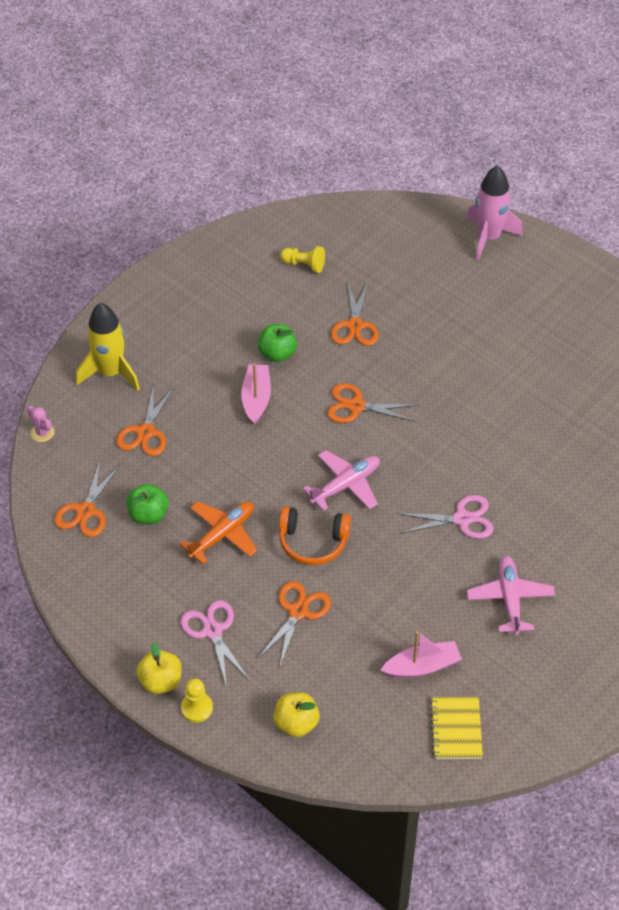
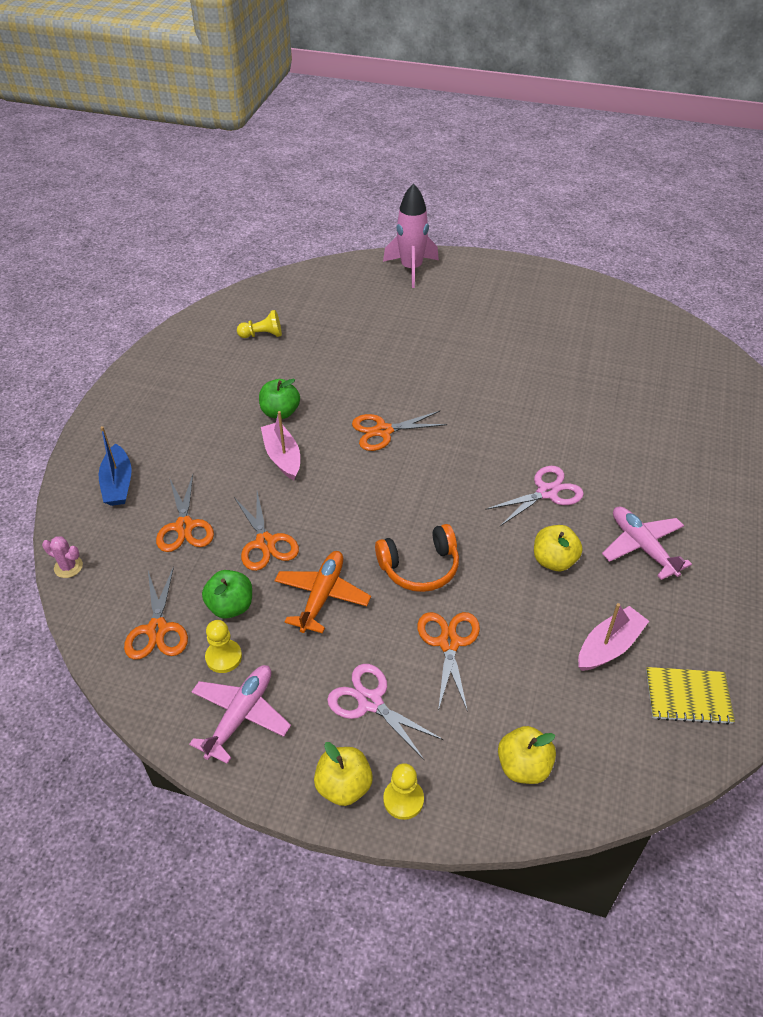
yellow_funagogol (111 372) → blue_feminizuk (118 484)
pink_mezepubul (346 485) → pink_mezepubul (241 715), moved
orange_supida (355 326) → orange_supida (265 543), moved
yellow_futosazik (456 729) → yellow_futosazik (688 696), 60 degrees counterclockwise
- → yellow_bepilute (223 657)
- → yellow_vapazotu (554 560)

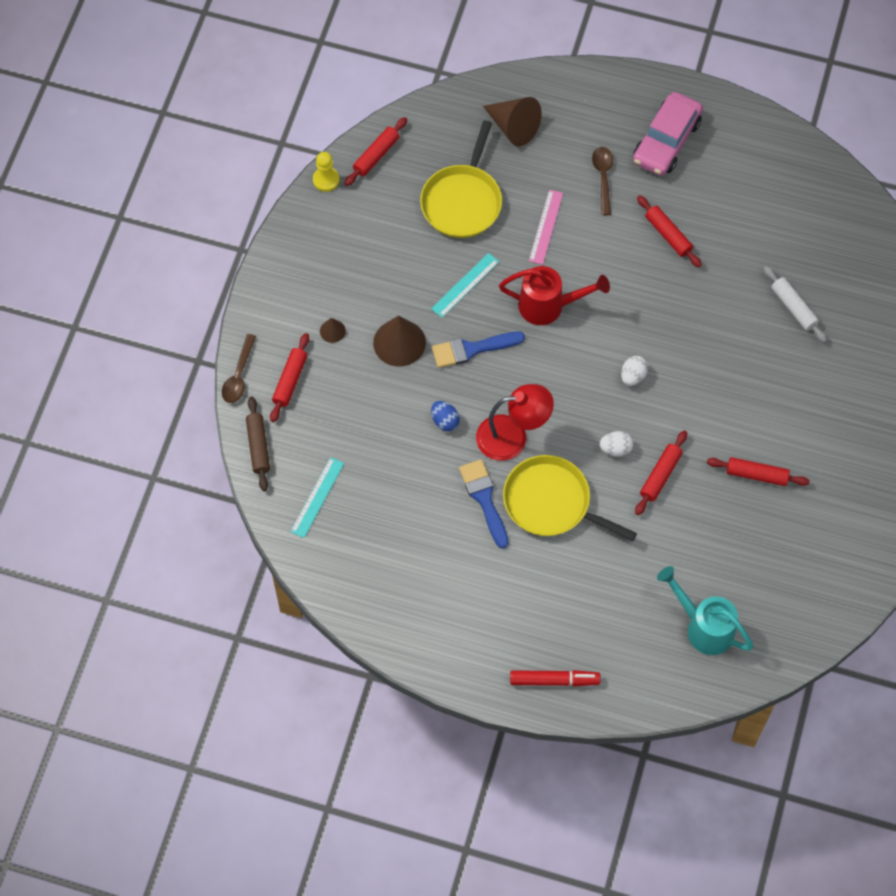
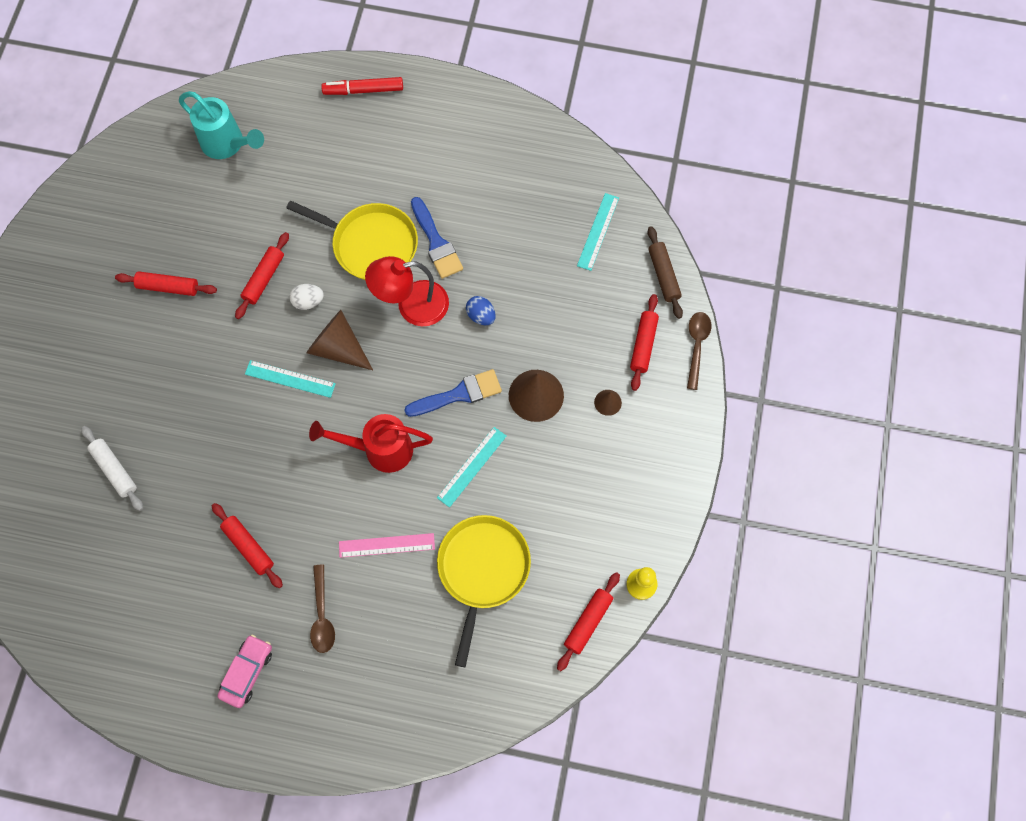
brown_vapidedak (513 127) → brown_vapidedak (338 347), moved
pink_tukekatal (545 227) → pink_tukekatal (386 545), 75 degrees clockwise
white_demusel (633 376) → turquoise_tukekatal (290 378)
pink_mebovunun (666 141) → pink_mebovunun (247 672), x0.63

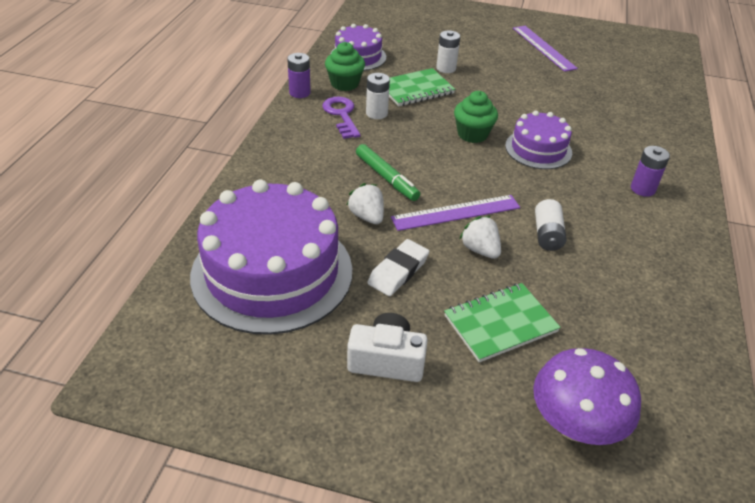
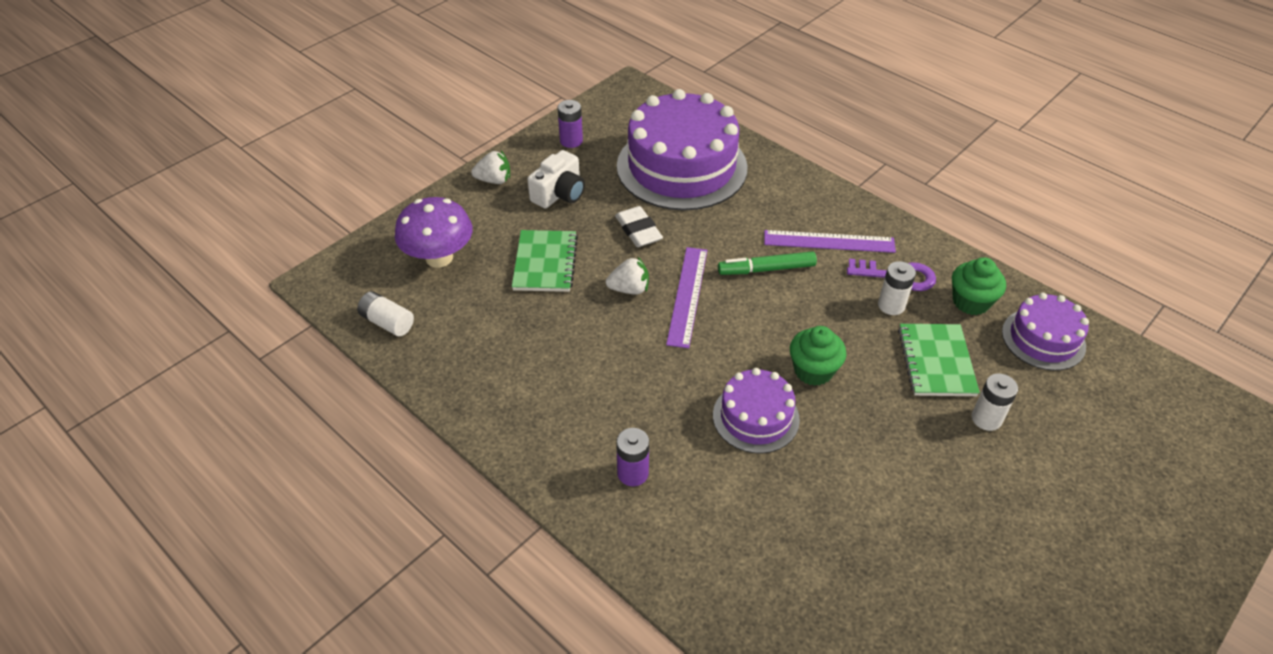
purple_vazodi (299 93) → purple_vazodi (571 141), moved
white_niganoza (367 216) → white_niganoza (494 180), moved
purple_tukekatal (543 48) → purple_tukekatal (829 242), moved
white_vazodi (547 235) → white_vazodi (387 322), moved

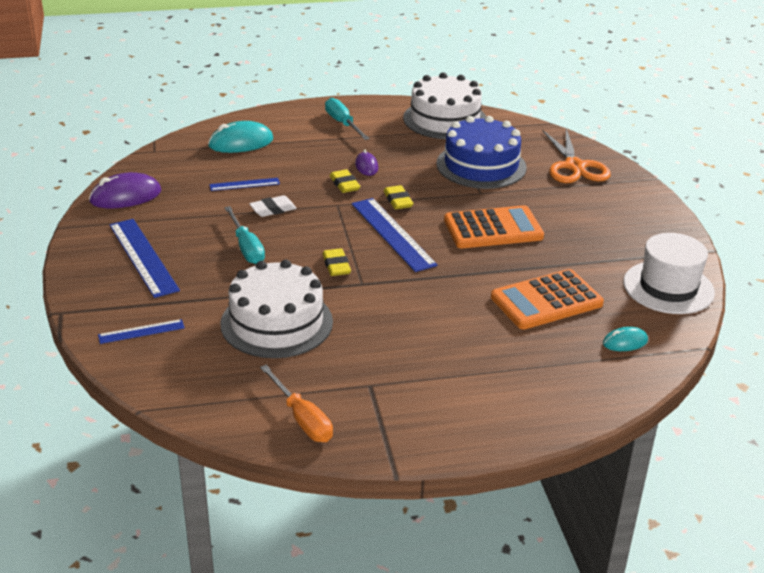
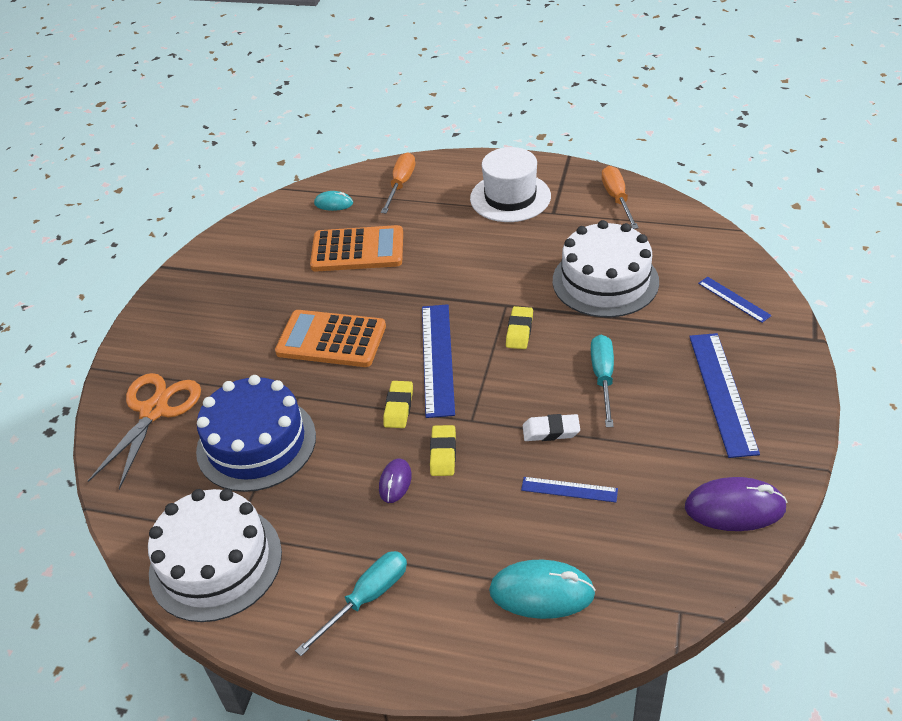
blue_tukekatal (141 331) → blue_tukekatal (734 299), 45 degrees clockwise
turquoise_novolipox (343 123) → turquoise_novolipox (367 599), 135 degrees counterclockwise
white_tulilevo (668 287) → white_tulilevo (510 197), moved
- → orange_novolipox (401 184)

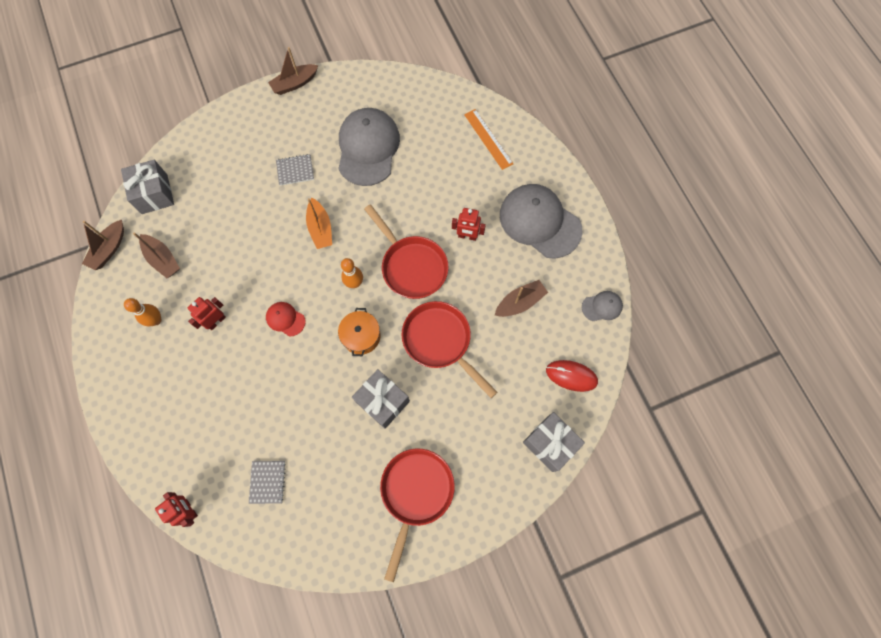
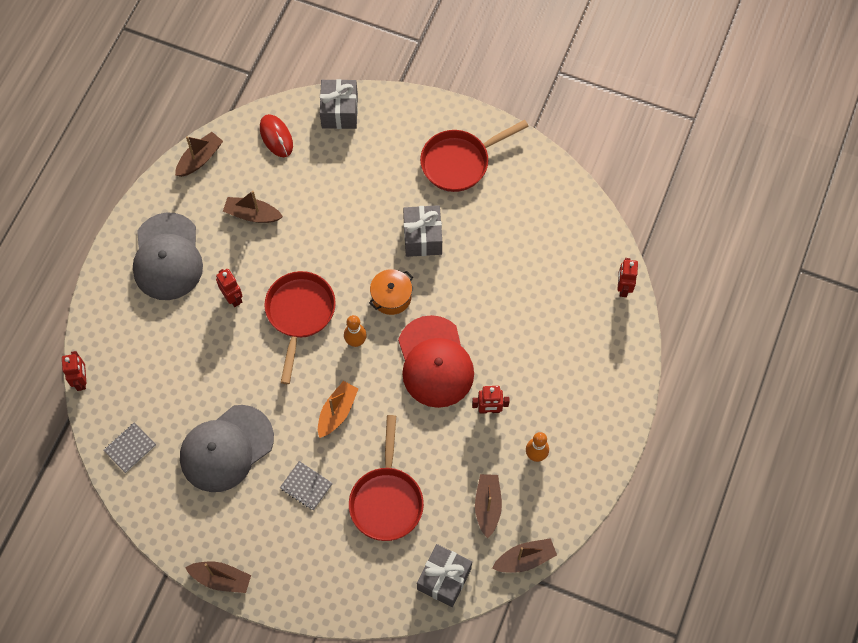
grey_futosazik (267 482) → grey_futosazik (130 448), moved
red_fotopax (285 319) → red_fotopax (435 362), x2.21
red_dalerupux (440 341) → red_dalerupux (386 500), moved
orange_tukekatal (488 139) → -
grey_fotopax (602 306) → brown_feminizuk (200 159)
- → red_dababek (81 380)

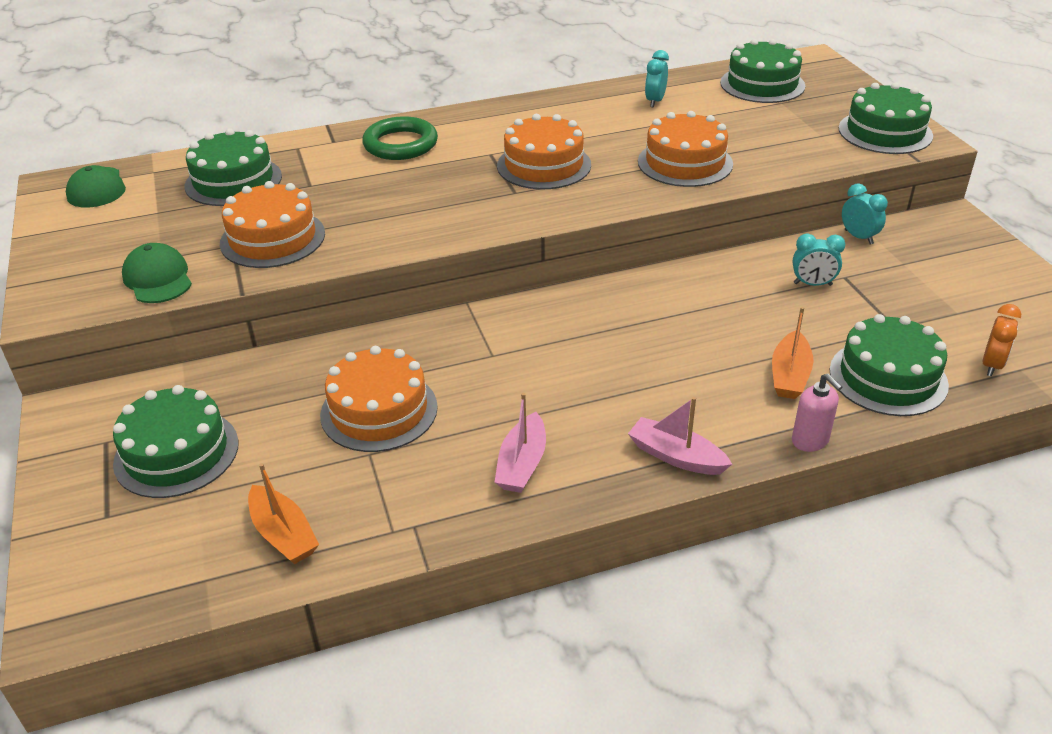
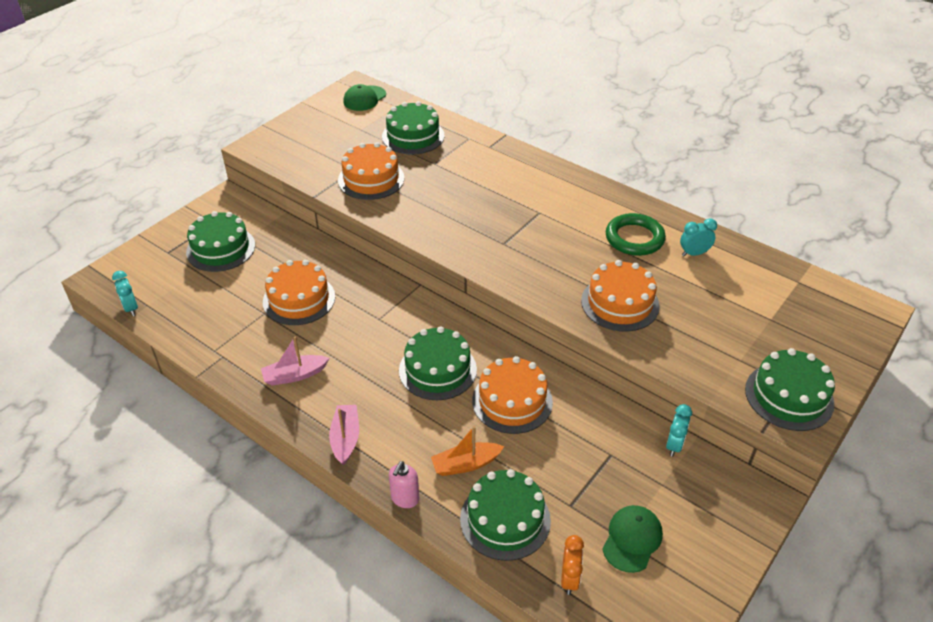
green_fotopax (158 278) → green_fotopax (632 539), moved
orange_feminizuk (283 534) → -
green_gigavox (400 144) → green_gigavox (634 238), moved
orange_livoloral (544 165) → orange_livoloral (512 401), moved
green_livoloral (762 84) → green_livoloral (437 370), moved
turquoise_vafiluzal (812 284) → turquoise_vafiluzal (131 308), moved
orange_vafiluzal (992 365) → orange_vafiluzal (569 579), 75 degrees counterclockwise

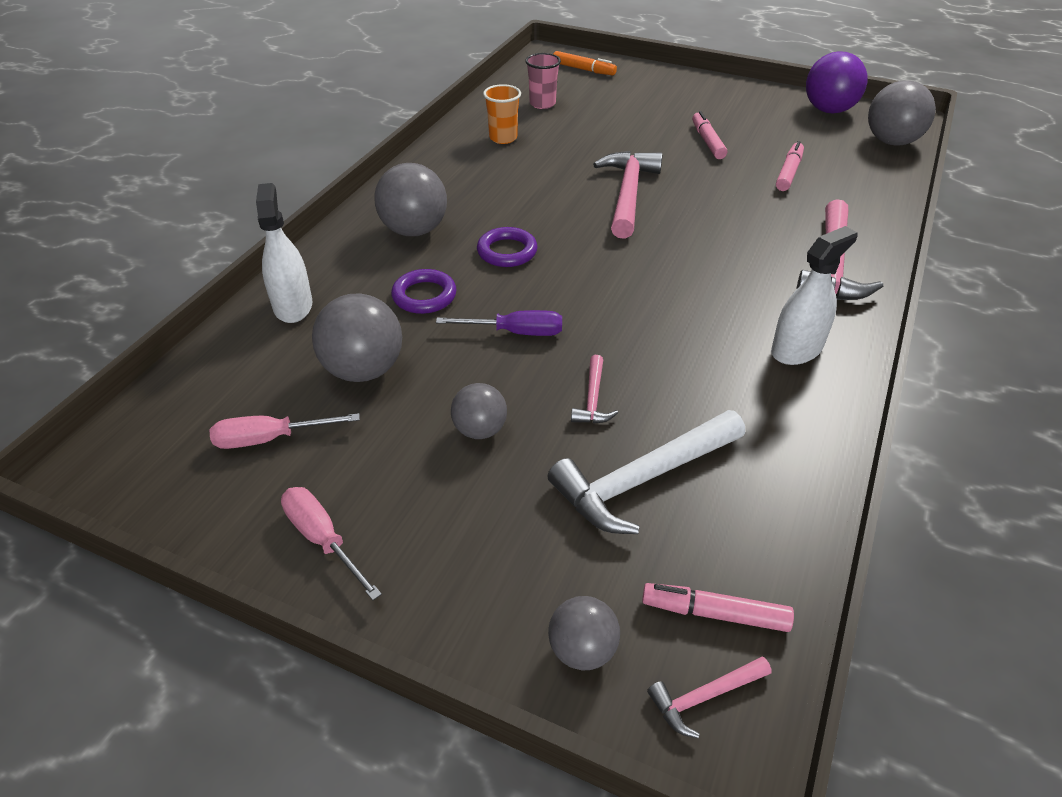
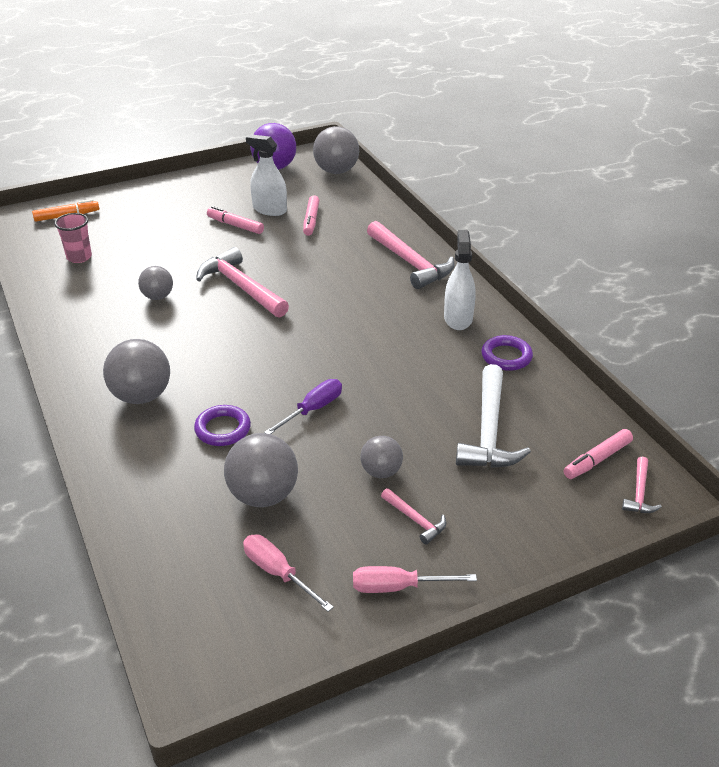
pink_novolipox (270 439) → pink_novolipox (278 573), 105 degrees clockwise
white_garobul (293 306) → white_garobul (269 209), moved
purple_gigavox (507 251) → purple_gigavox (506 356), moved
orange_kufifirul (503 138) → -
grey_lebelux (582 650) → grey_lebelux (158 296), moved
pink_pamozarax (593 399) → pink_pamozarax (415 520), moved
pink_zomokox (788 172) → pink_zomokox (311 220), 150 degrees counterclockwise

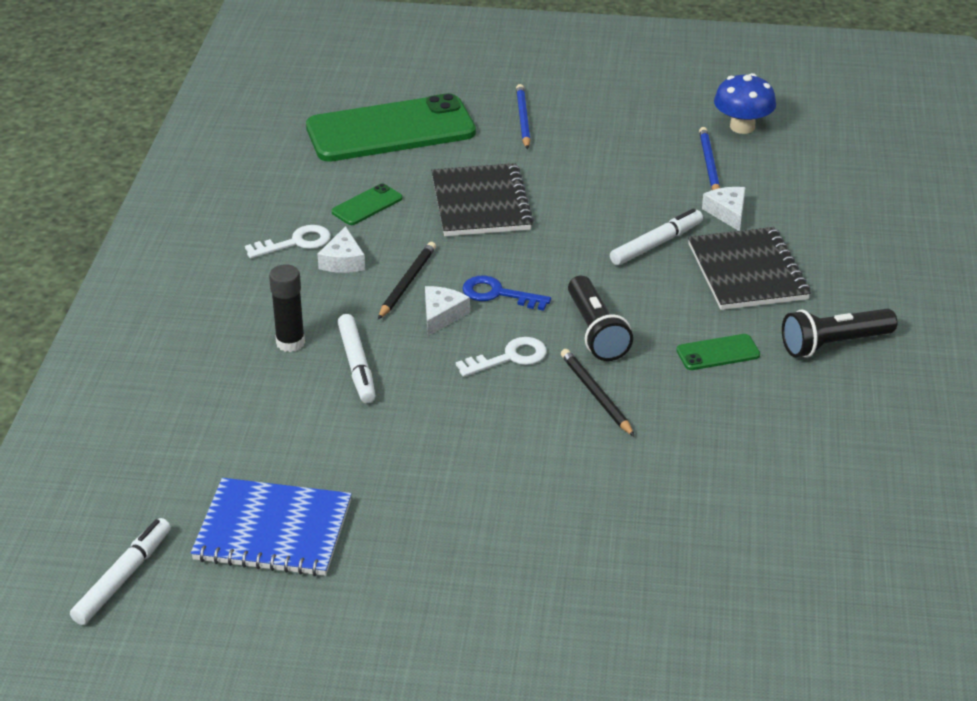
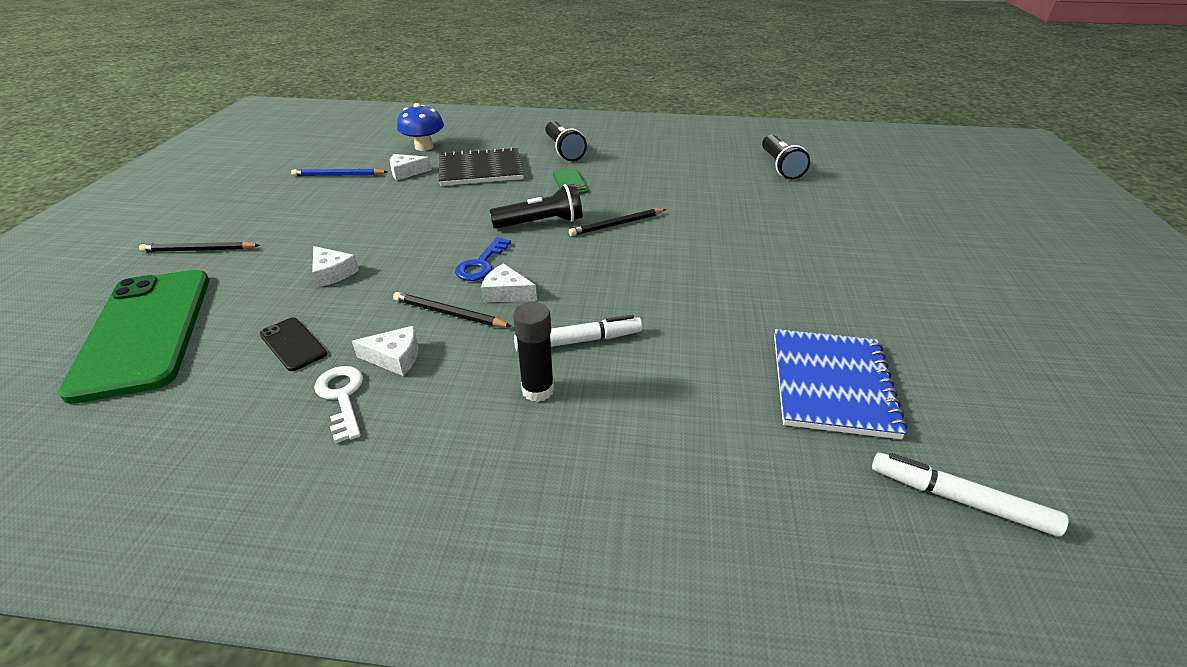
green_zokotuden (367 205) → black_zokotuden (293 344)
black_futosazik (480 203) → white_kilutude (332 273)
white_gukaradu (510 358) → -
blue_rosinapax (522 119) → black_rosinapax (199 250)
white_zomokox (656 244) → -
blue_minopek (742 127) → blue_minopek (424 147), moved
- → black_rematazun (780 167)

